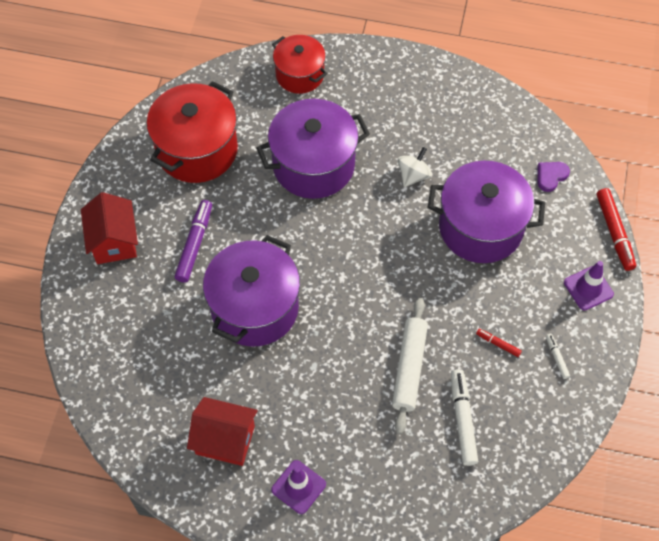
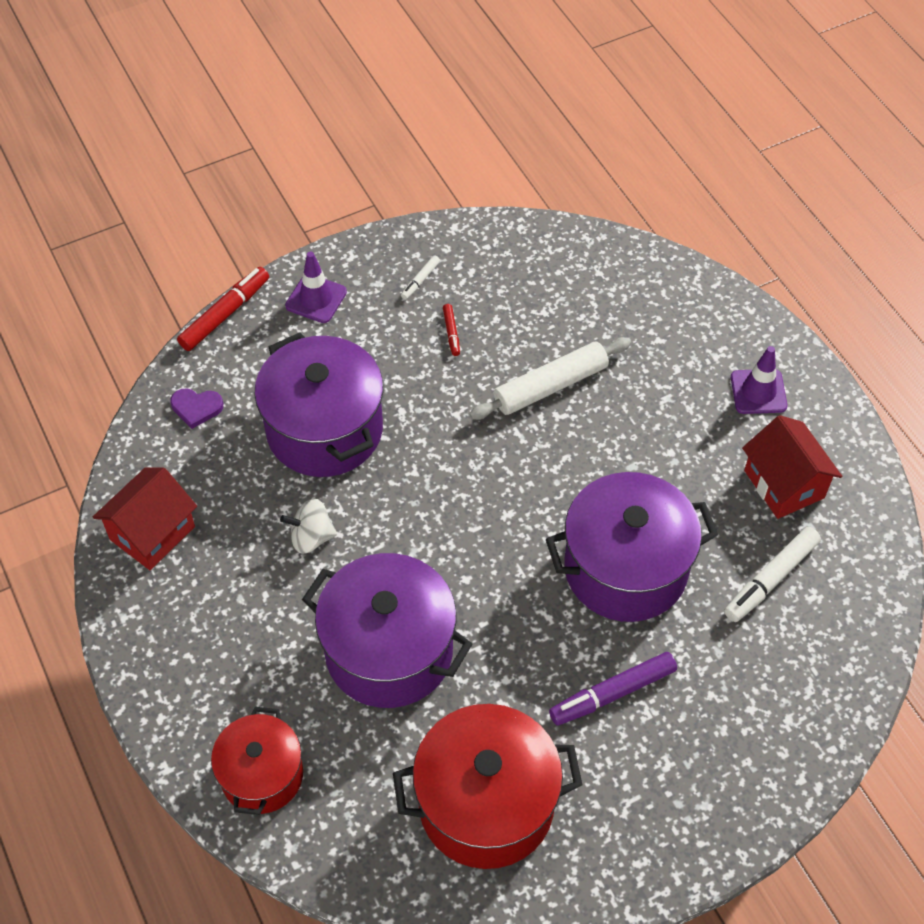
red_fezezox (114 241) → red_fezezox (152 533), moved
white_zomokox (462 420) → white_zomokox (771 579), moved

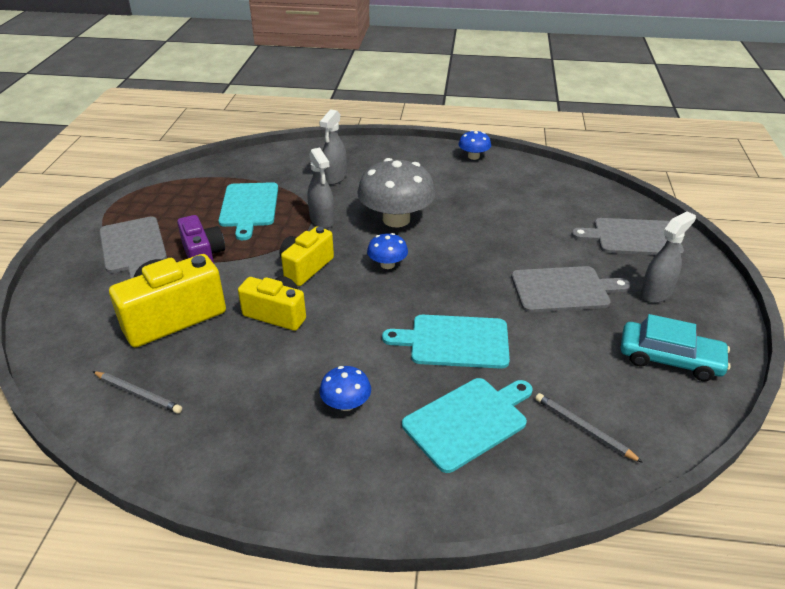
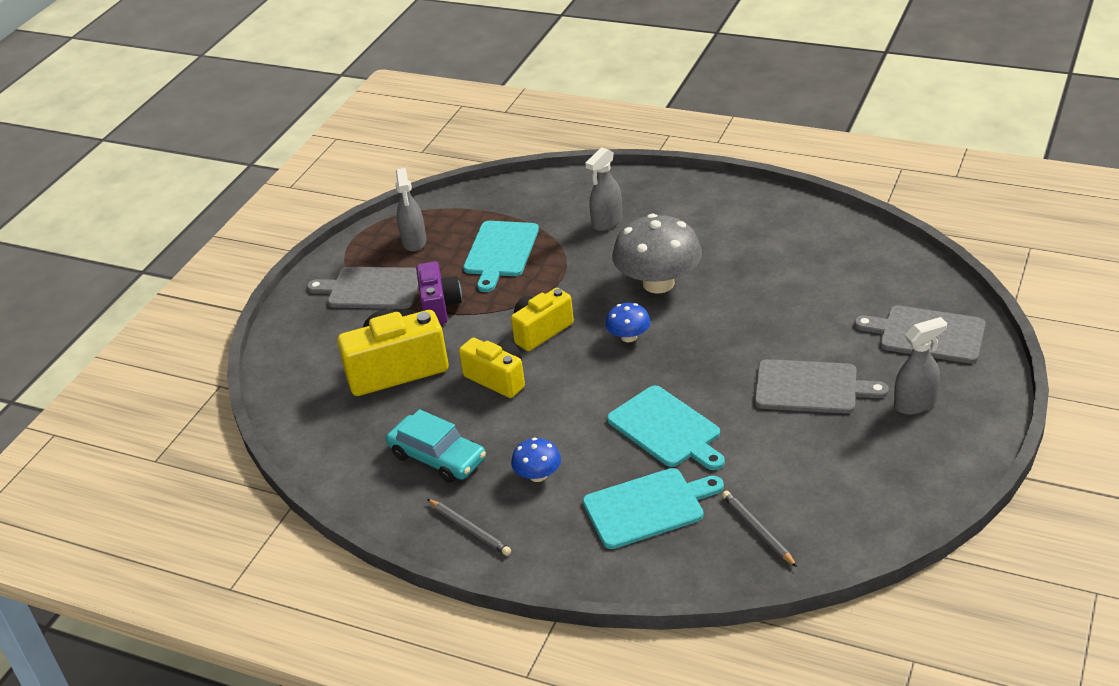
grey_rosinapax (138 394) → grey_rosinapax (469 529), moved
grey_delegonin (133 247) → grey_delegonin (371 288), 105 degrees clockwise
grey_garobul (322 220) → grey_garobul (414 242), moved
turquoise_delegonin (454 341) → turquoise_delegonin (666 429), 150 degrees counterclockwise
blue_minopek (473 156) → -
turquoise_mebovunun (670 359) → turquoise_mebovunun (437 457), moved

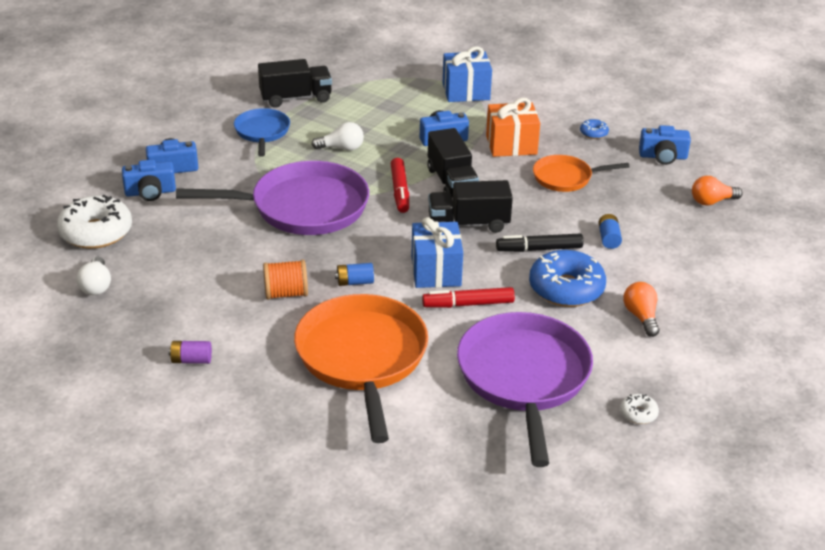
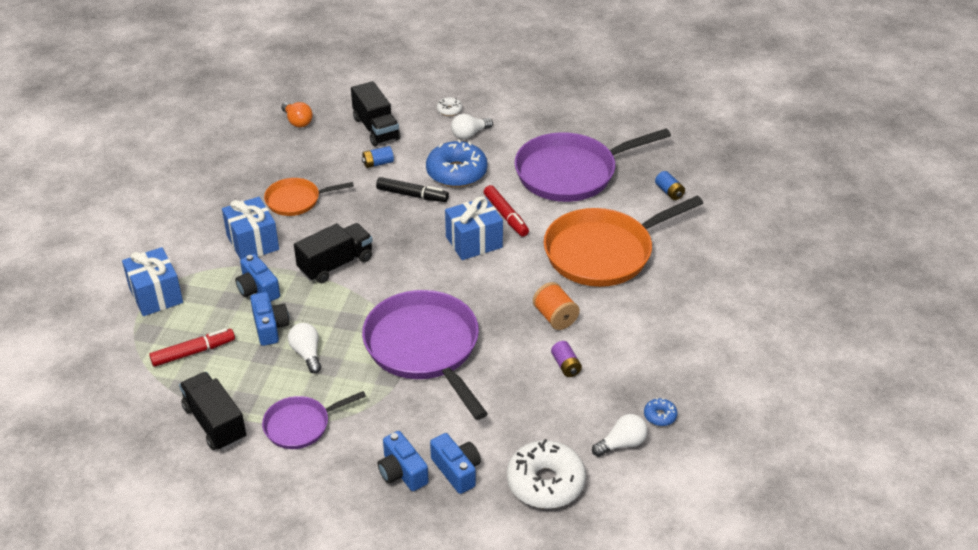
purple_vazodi (191 360) → purple_vazodi (566 365), moved
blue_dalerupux (262 132) → purple_dalerupux (300 425)
blue_vazodi (355 282) → blue_vazodi (669 192), moved
red_zomokox (400 191) → red_zomokox (193 352), moved
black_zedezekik (468 224) → black_zedezekik (376 128), moved
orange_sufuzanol (511 145) → blue_sufuzanol (252 242)
black_zomokox (539 249) → black_zomokox (412 195), 45 degrees counterclockwise
orange_dalerupux (565 178) → orange_dalerupux (296 200), 105 degrees clockwise
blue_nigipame (593 133) → blue_nigipame (660 416), moved
white_nigipame (638 413) → white_nigipame (449 110), moved
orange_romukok (641 317) → white_romukok (469 134)
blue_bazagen (663 157) → blue_bazagen (270 327), moved

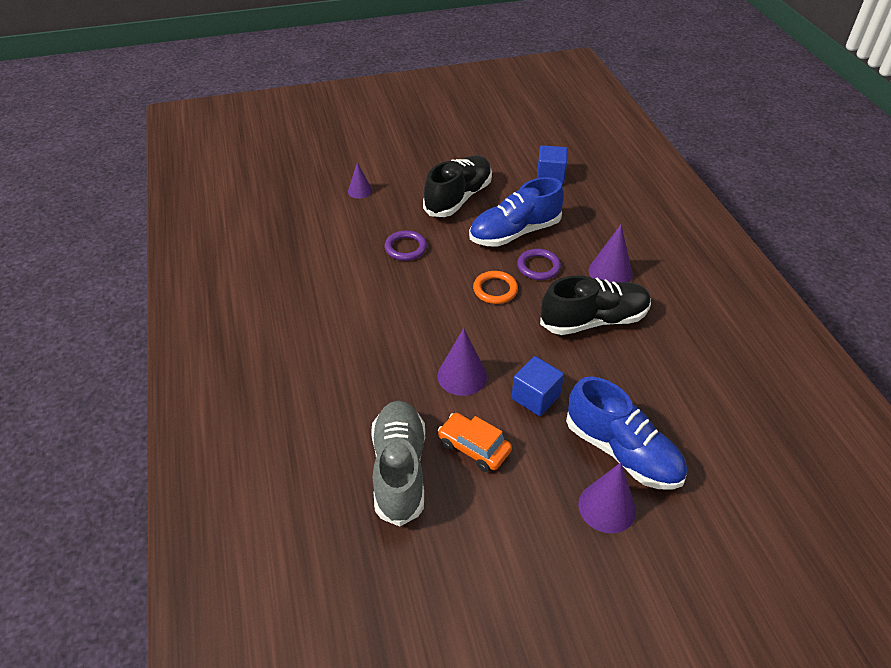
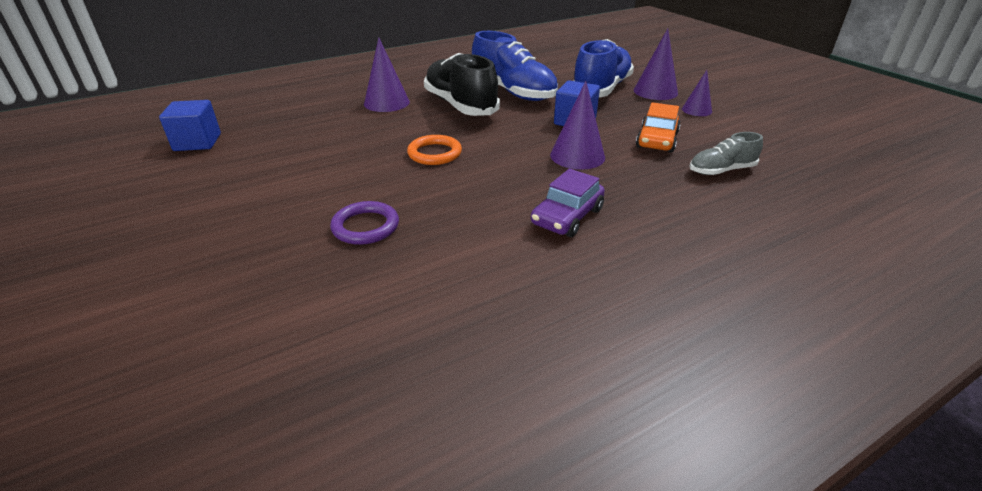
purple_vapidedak (360 191) → purple_vapidedak (696 110), moved
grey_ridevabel (399 470) → grey_ridevabel (721 170), x0.53
black_ridevabel (458 198) → -
blue_ridevabel (514 232) → blue_ridevabel (513 92), moved
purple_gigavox (538 267) → -
- → purple_mebovunun (567 217)

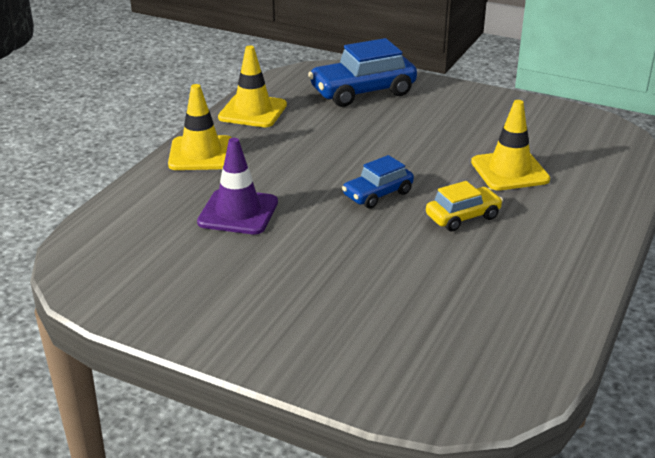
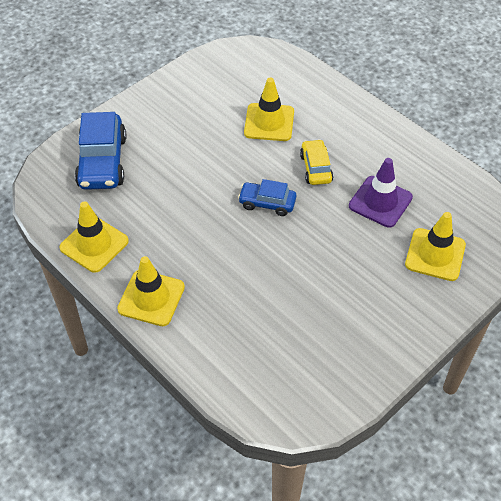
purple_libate (238 212) → purple_libate (380 202), moved
blue_mebovunun (378 194) → blue_mebovunun (267 203), 120 degrees clockwise
- → yellow_libate (435 254)

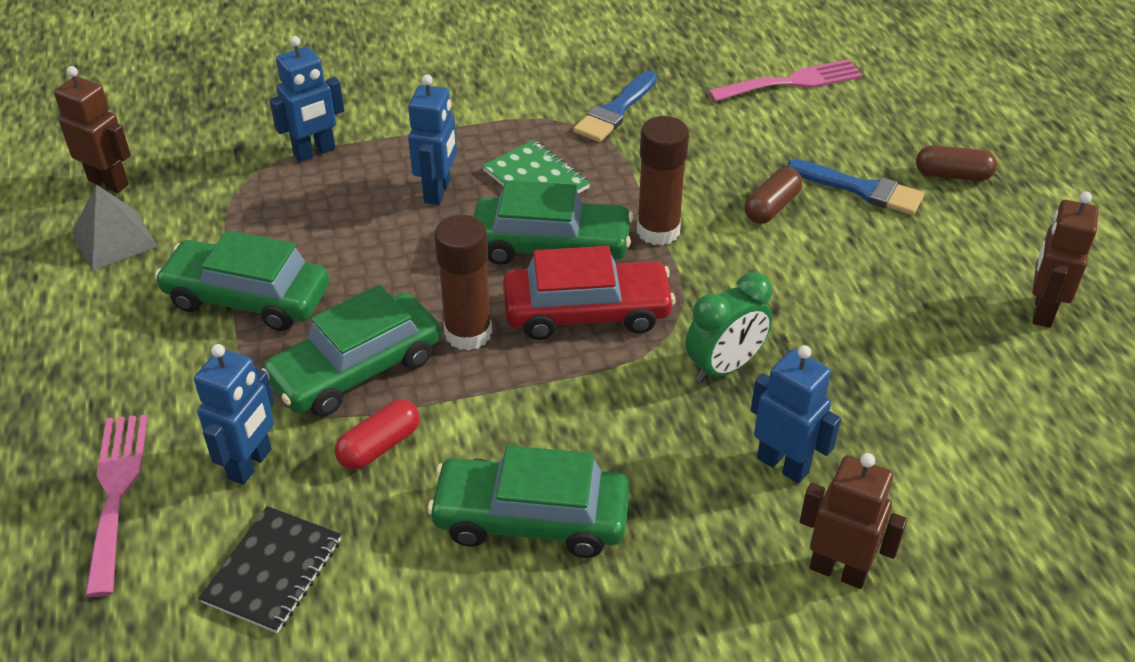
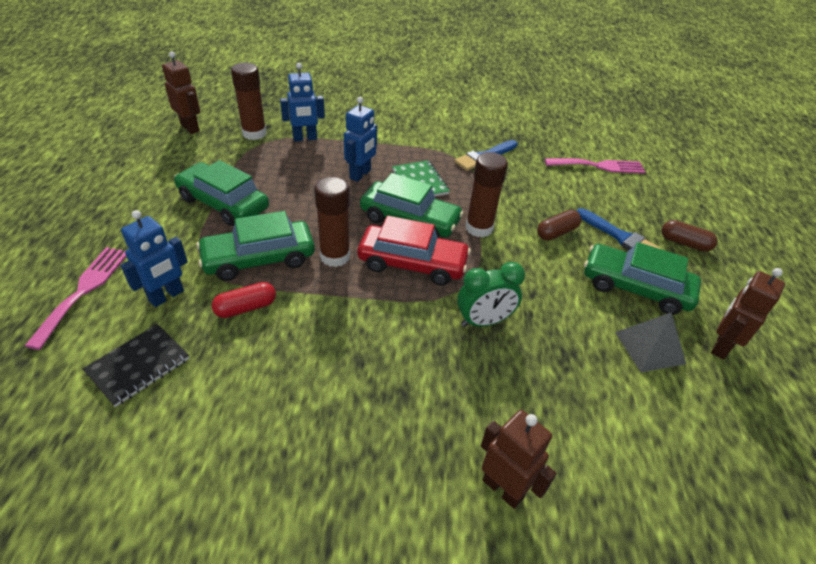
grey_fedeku (114 239) → grey_fedeku (650 347), moved
green_mebovunun (531 518) → green_mebovunun (635 287), moved
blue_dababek (783 465) → -
- → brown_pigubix (254 133)

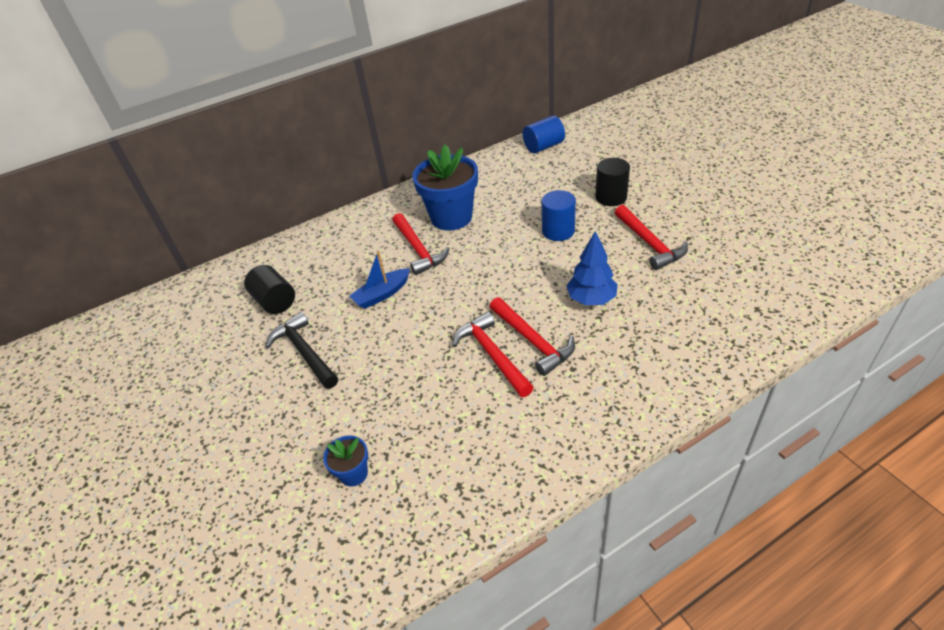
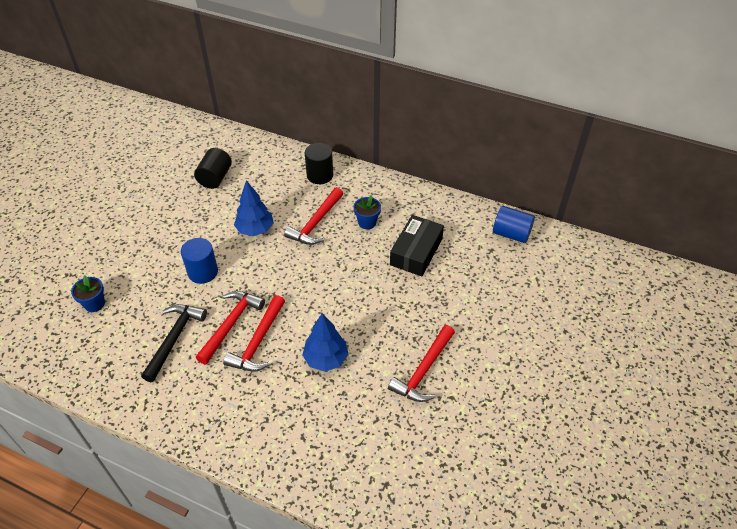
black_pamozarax (304 352) → black_pamozarax (174 339), moved
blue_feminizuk (382 294) → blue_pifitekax (255 229)
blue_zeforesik (451 217) → blue_zeforesik (367 222), x0.47
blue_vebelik (558 231) → blue_vebelik (203 272), moved
black_vebelik (611 197) → black_vebelik (320 175), moved
- → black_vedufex (416 252)

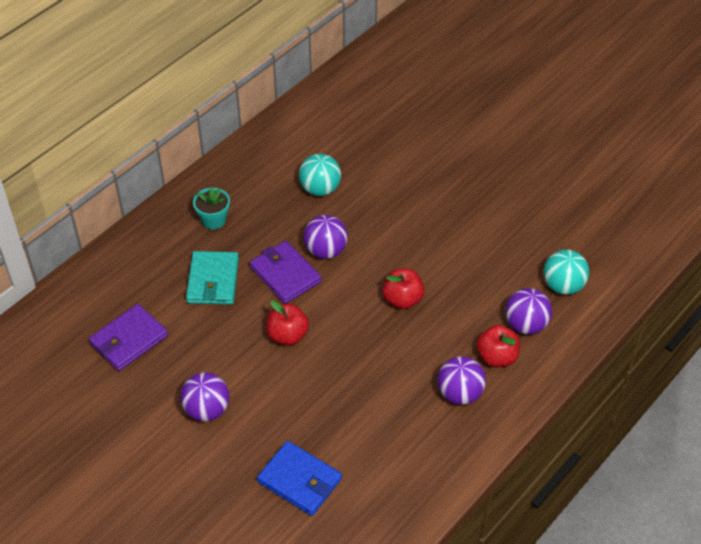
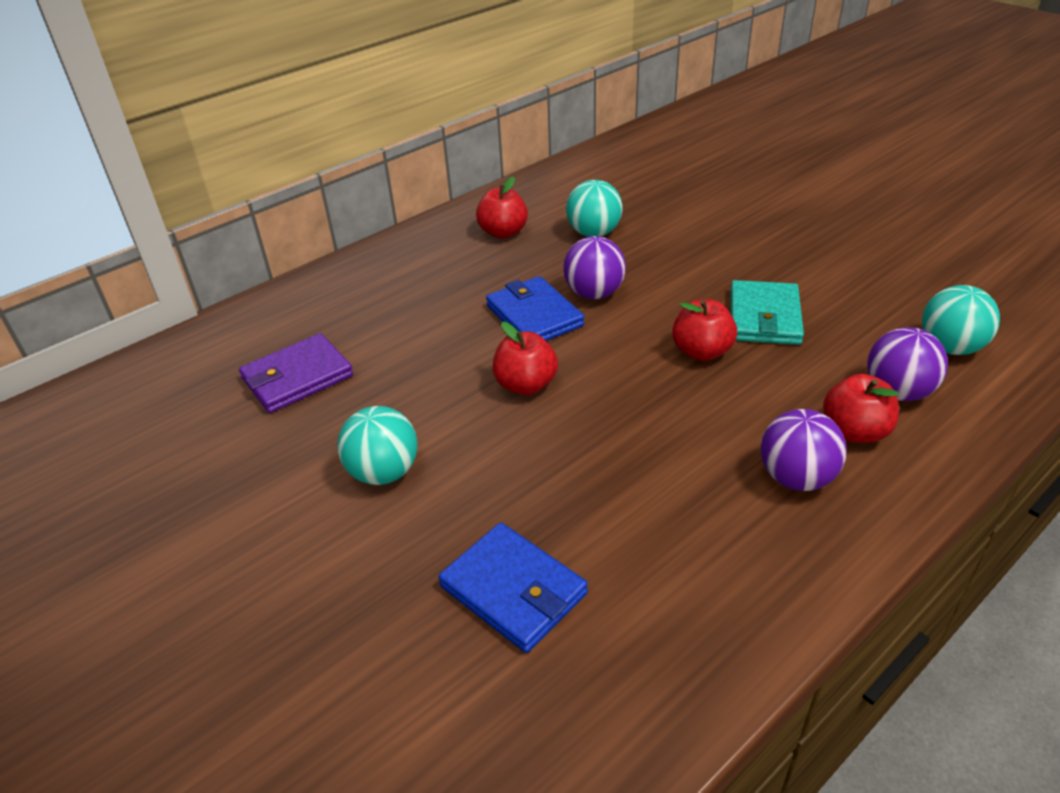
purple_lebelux (207 410) → turquoise_lebelux (384 472)
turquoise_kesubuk (213 280) → turquoise_kesubuk (764 317), moved
turquoise_zeforesik (213 220) → -
purple_kesubuk (285 274) → blue_kesubuk (534 316)
- → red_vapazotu (503 232)

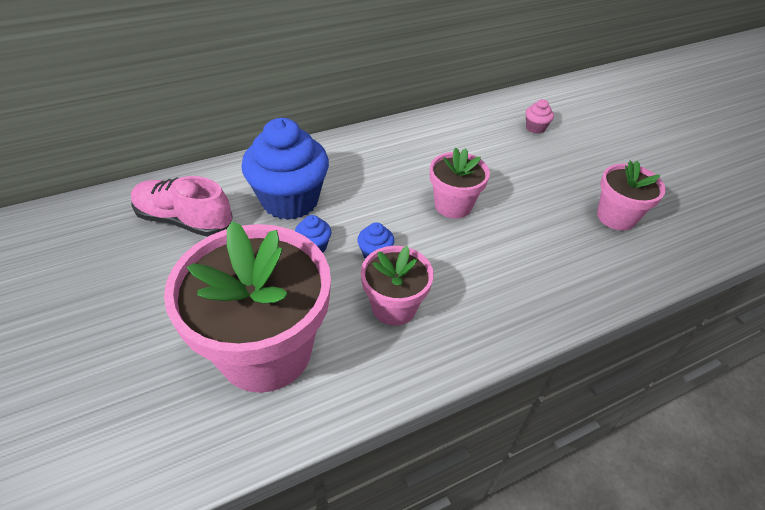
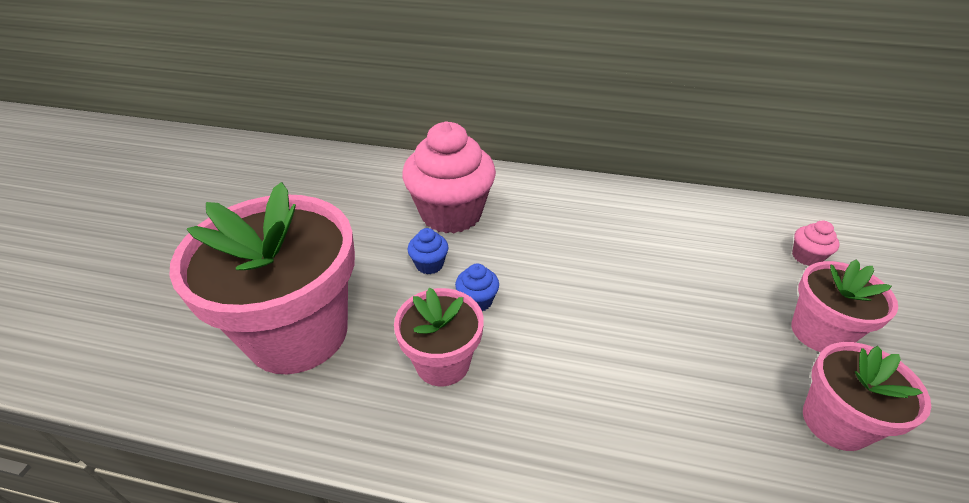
pink_ridevabel (184 220) → -
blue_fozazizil (290 200) → pink_fozazizil (451 214)
pink_zeforesik (453 205) → pink_zeforesik (819 332), moved

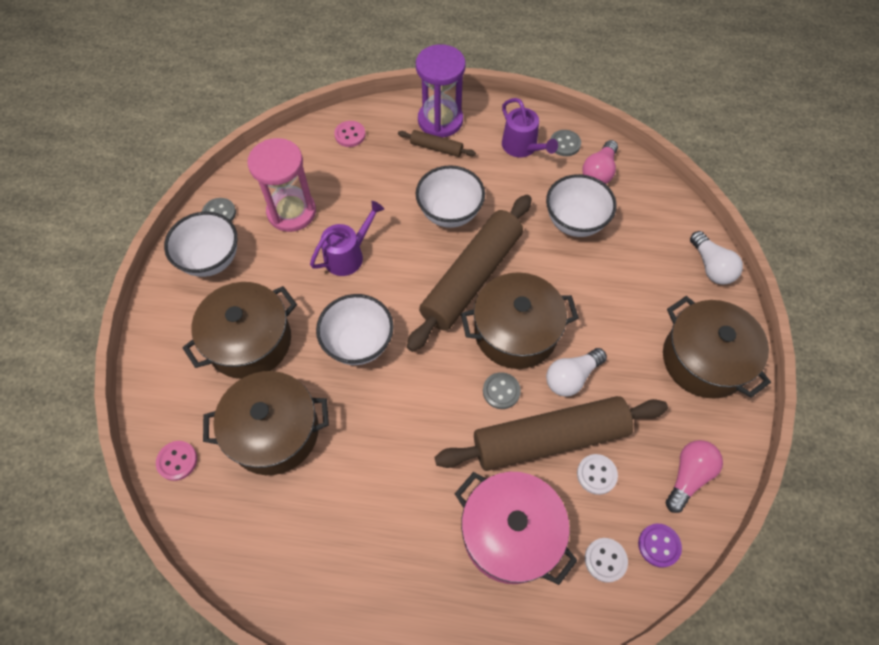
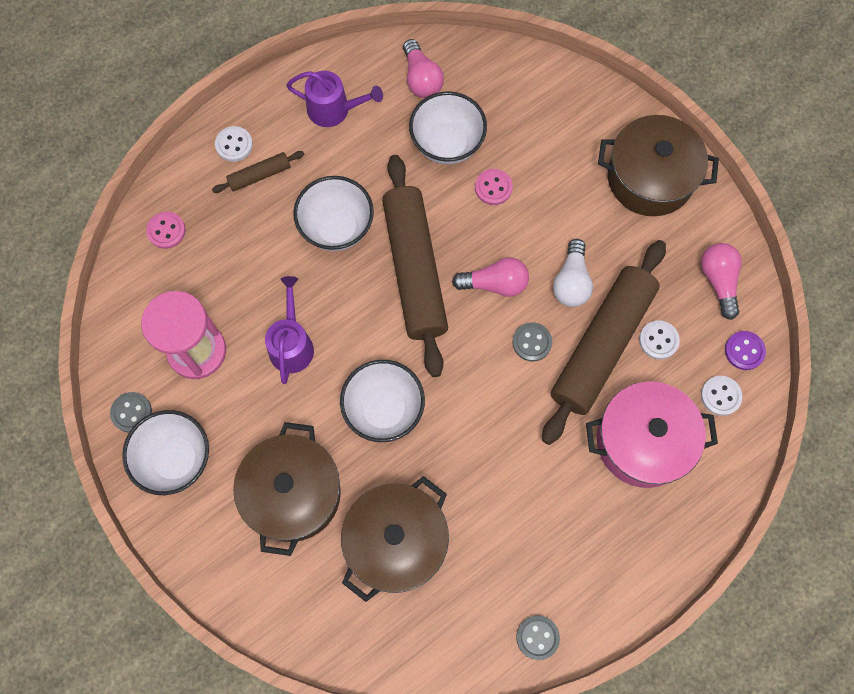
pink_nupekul (177 461) → pink_nupekul (493 188), moved
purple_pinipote (440 120) → white_nupekul (234 145)
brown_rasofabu (515 332) → pink_romukok (495 284)
grey_nupekul (565 144) → grey_nupekul (537 637), moved
white_romukok (711 266) → -

